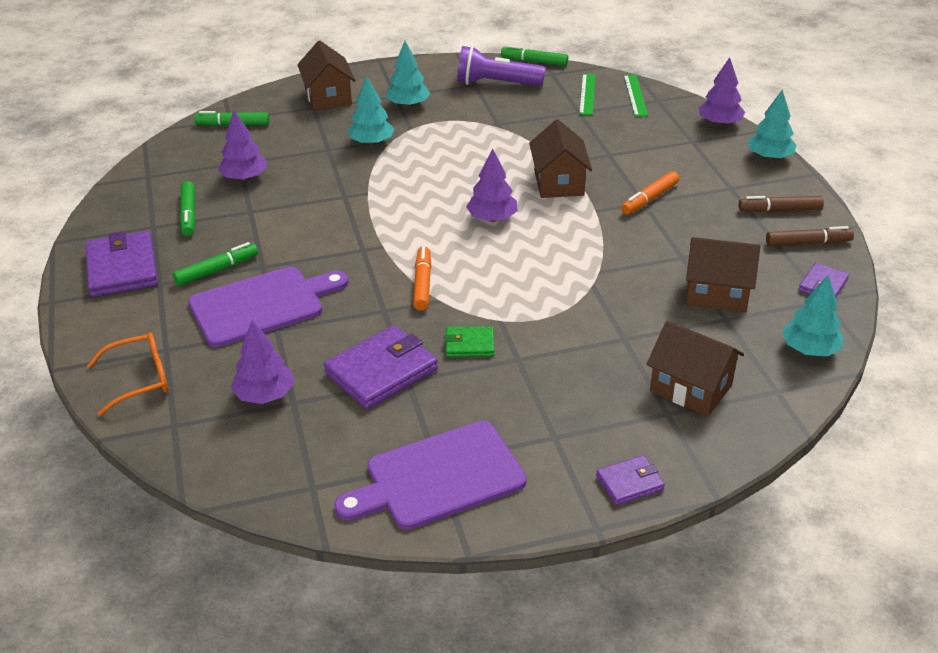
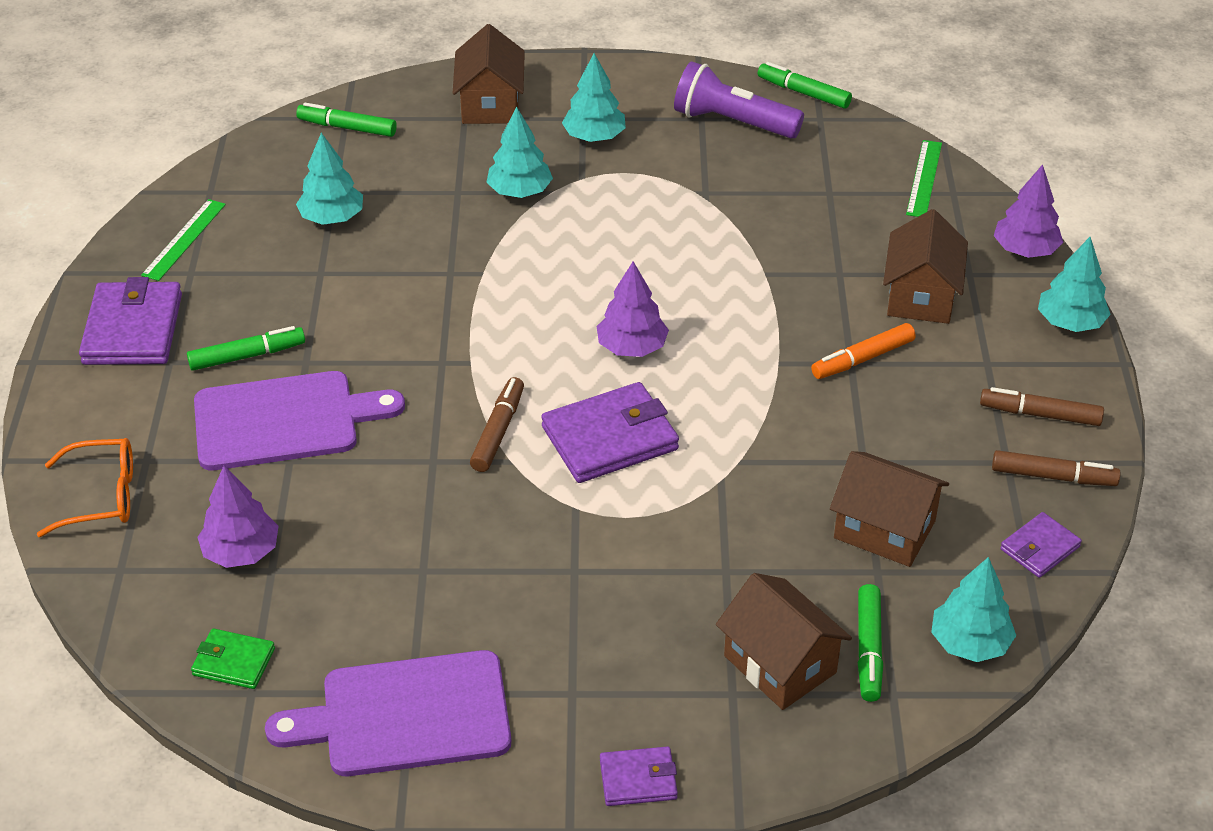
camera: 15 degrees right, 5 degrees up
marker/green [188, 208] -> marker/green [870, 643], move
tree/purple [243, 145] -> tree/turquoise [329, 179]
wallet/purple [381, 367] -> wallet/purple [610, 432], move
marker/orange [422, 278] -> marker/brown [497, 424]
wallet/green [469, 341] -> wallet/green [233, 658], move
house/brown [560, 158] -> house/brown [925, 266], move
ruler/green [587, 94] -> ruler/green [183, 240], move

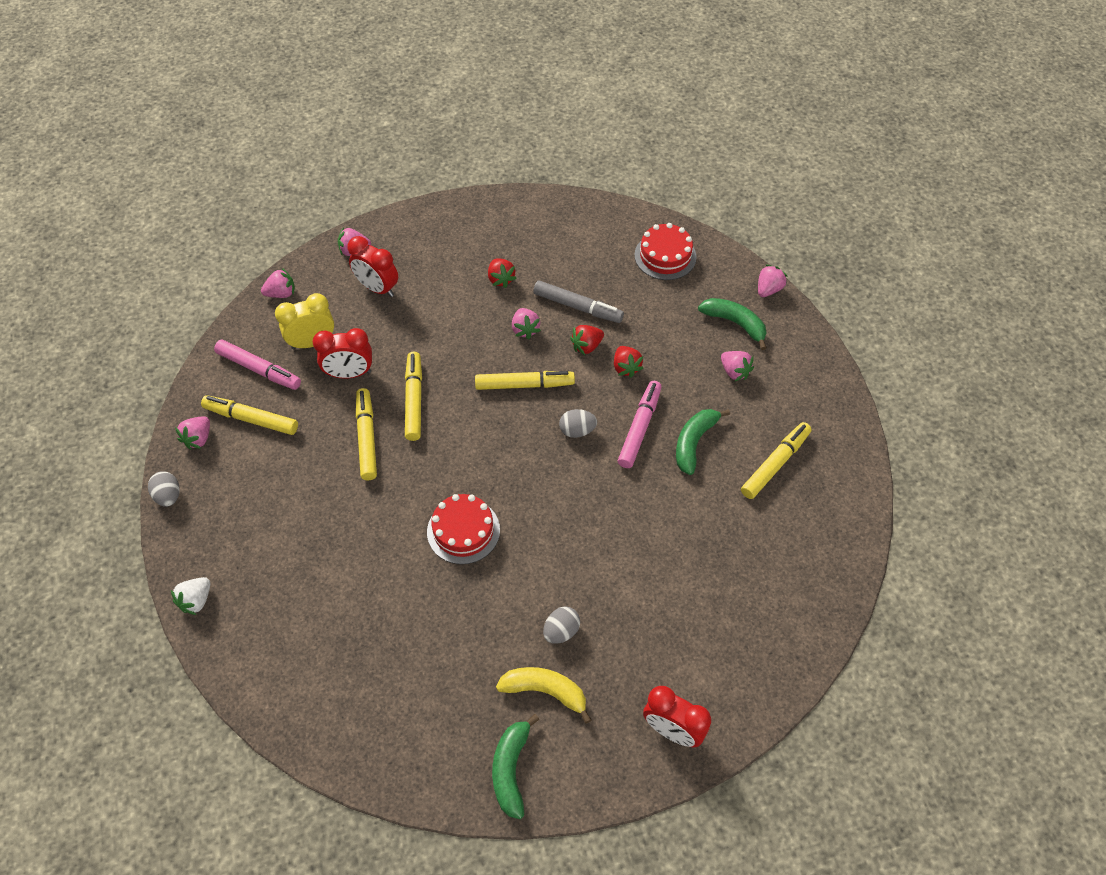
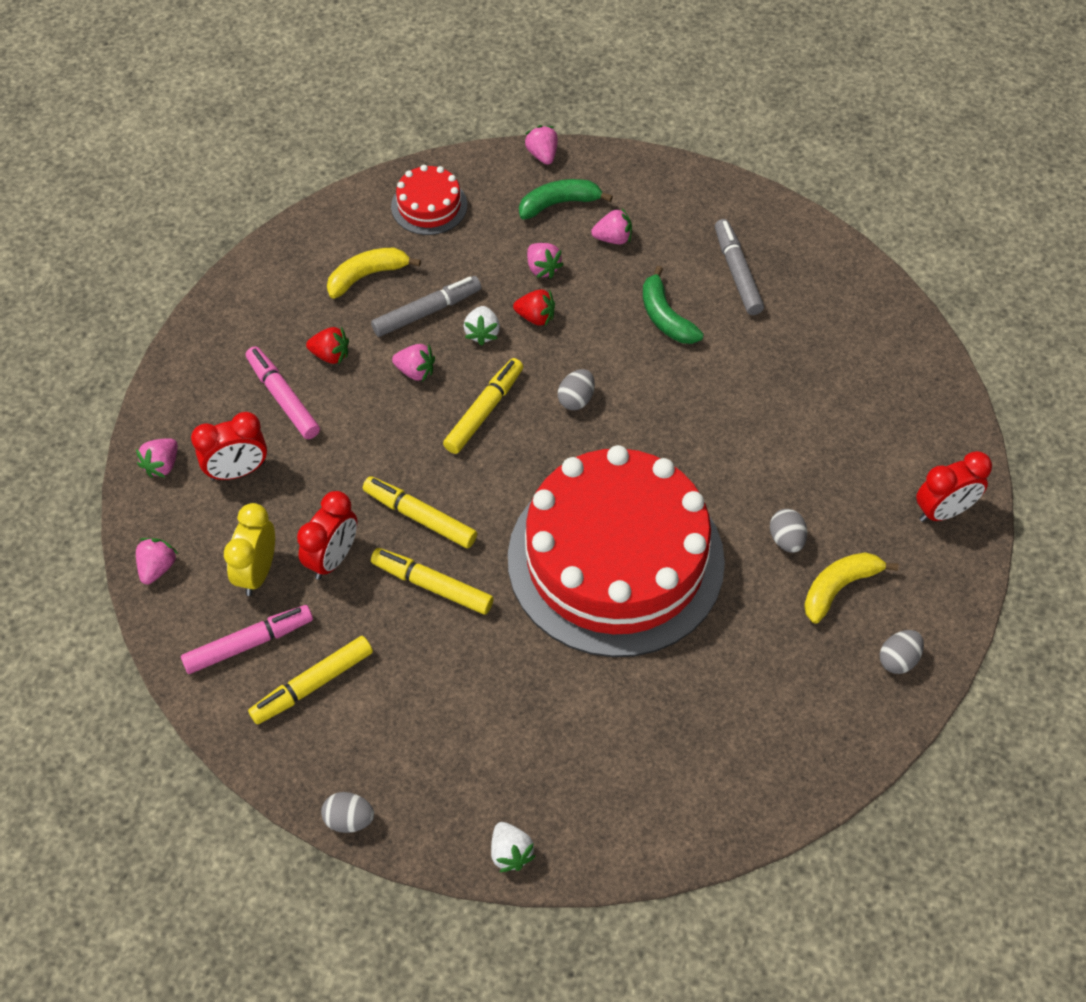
camera: 55 degrees left, 0 degrees up
strawberry/pink [192, 433] -> strawberry/pink [545, 260], move
cake/red [463, 529] -> cake/red [616, 551], x2.45
banana/green [516, 766] -> egg/grey [902, 652]
strawberry/red [587, 340] -> strawberry/white [481, 326]
marker/pink [640, 424] -> marker/pink [283, 392], move
marker/yellow [776, 460] -> marker/grey [739, 267]
none -> banana/yellow [374, 273]

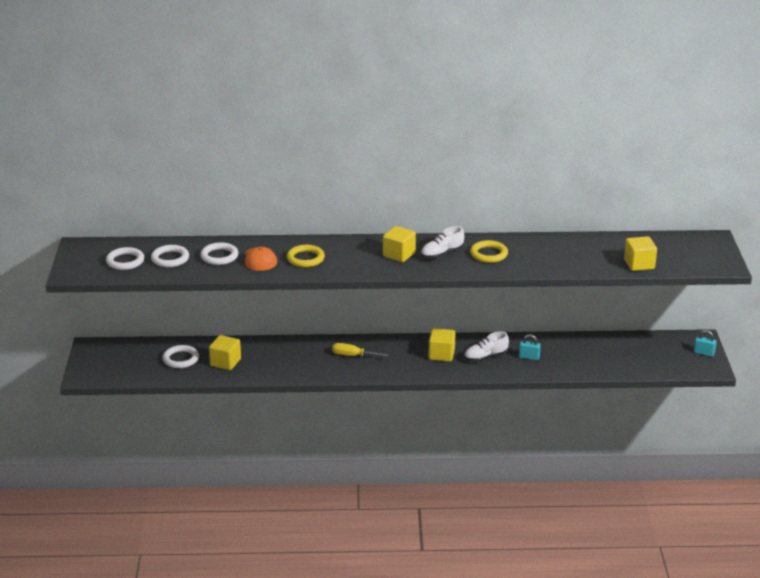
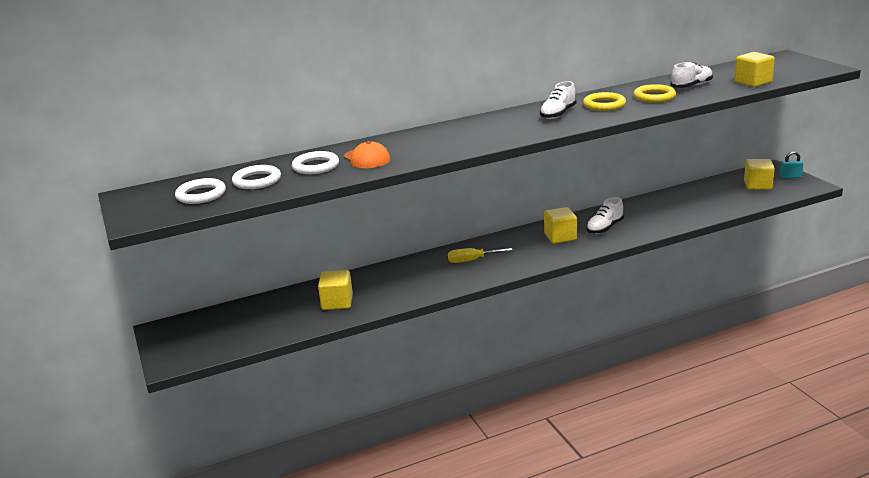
camera: 20 degrees left, 5 degrees down
ring/white [180, 356] -> none
ring/yellow [306, 256] -> ring/yellow [654, 93], move
cube/yellow [399, 244] -> cube/yellow [759, 174], move
padlock/turquoise [530, 347] -> none
none -> shoe/white [691, 75]

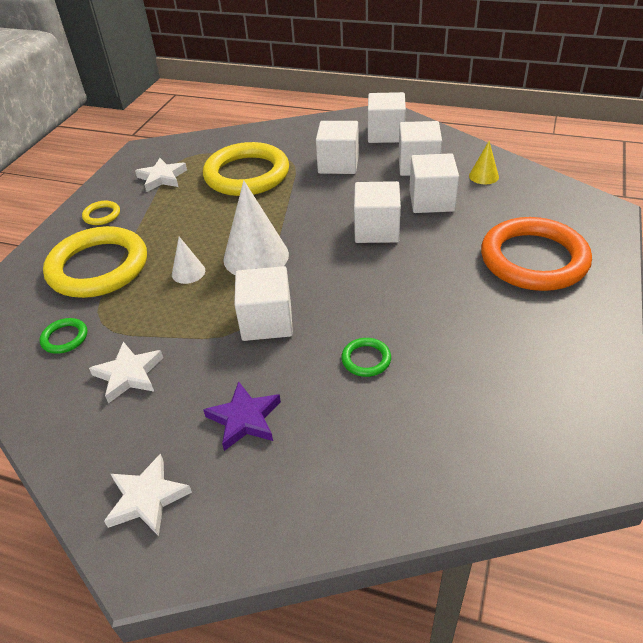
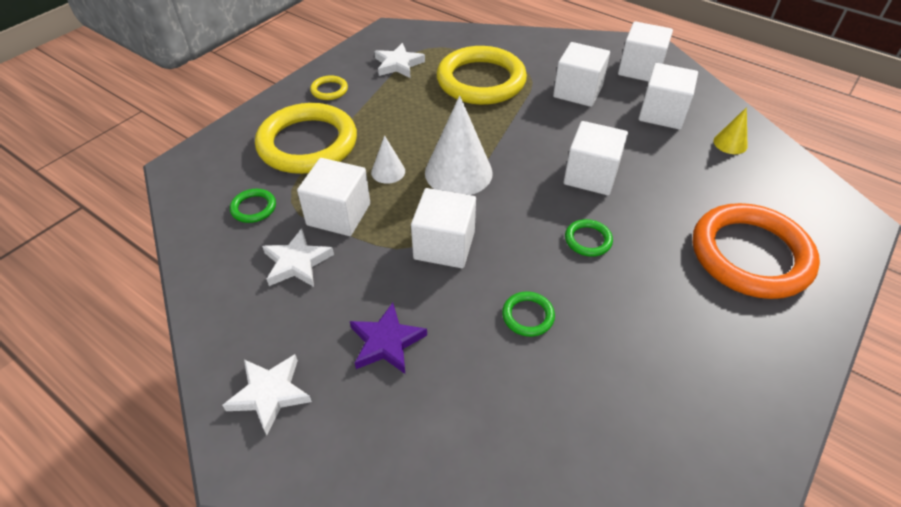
camera: 15 degrees right, 5 degrees up
cube/white [434, 183] -> cube/white [333, 197], move
none -> ring/green [589, 238]

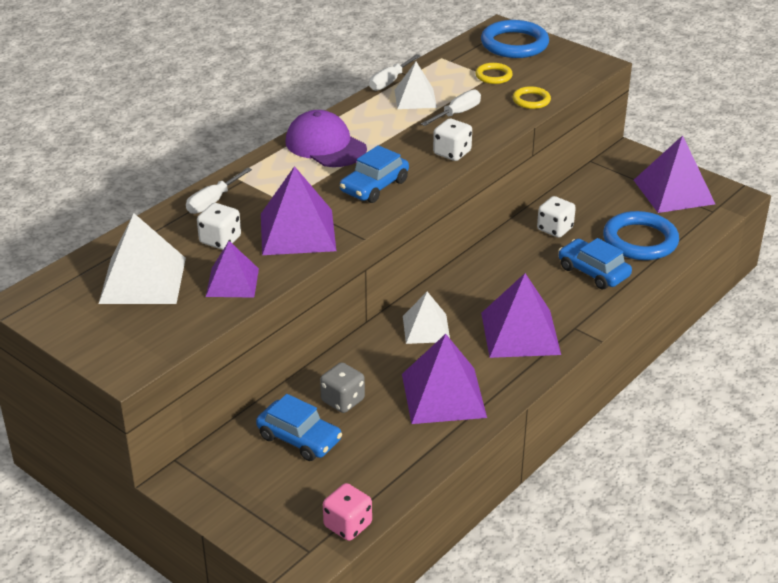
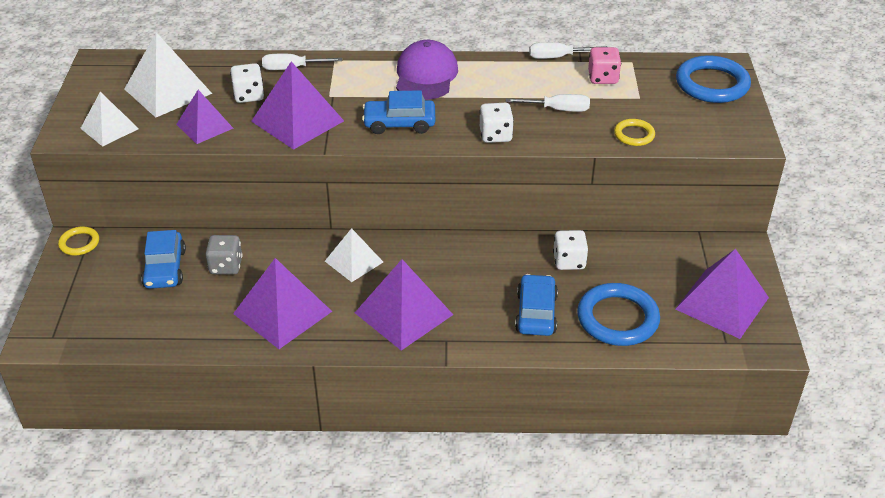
camera: 50 degrees right, 5 degrees up
dice/pink [347, 512] -> dice/pink [604, 65], move
pyramid/white [416, 85] -> pyramid/white [109, 119], move
ring/yellow [494, 73] -> ring/yellow [78, 241], move

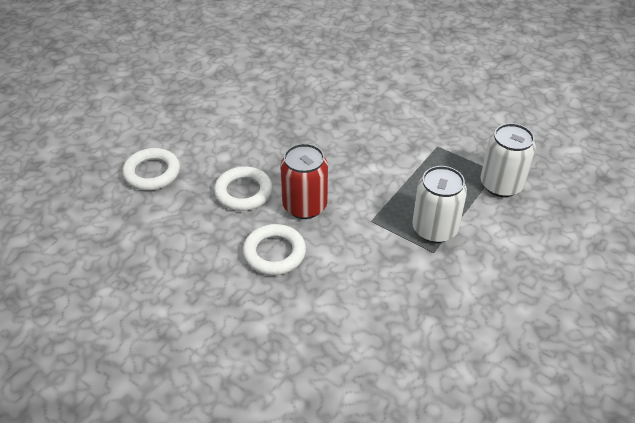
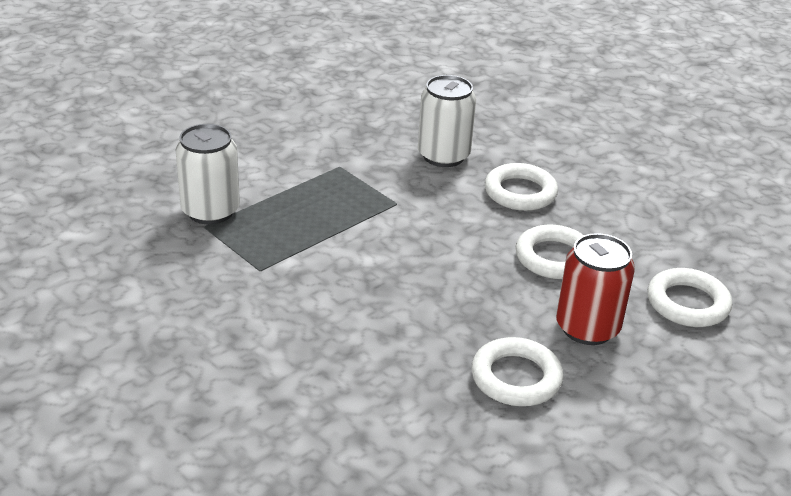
camera: 170 degrees left, 10 degrees down
can/red [304, 181] -> can/red [595, 289], move
can/white [439, 204] -> can/white [447, 121], move
none -> ring/white [517, 371]

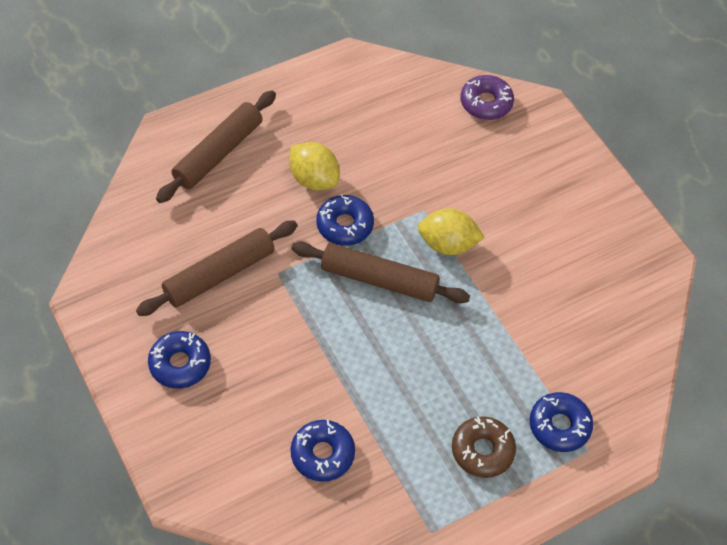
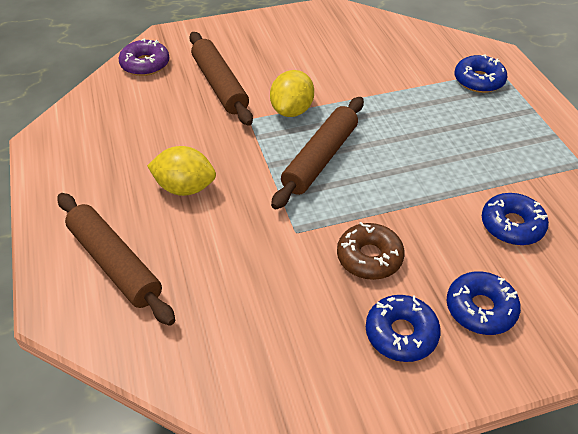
camera: 75 degrees left, 10 degrees down
rolling pin/brown [217, 268] -> rolling pin/brown [221, 79], move
lemon/yellow [314, 166] -> lemon/yellow [181, 171], 45 degrees clockwise
donut/blue [345, 220] -> donut/blue [484, 303], move
donut/brown [484, 447] -> donut/brown [371, 251], move

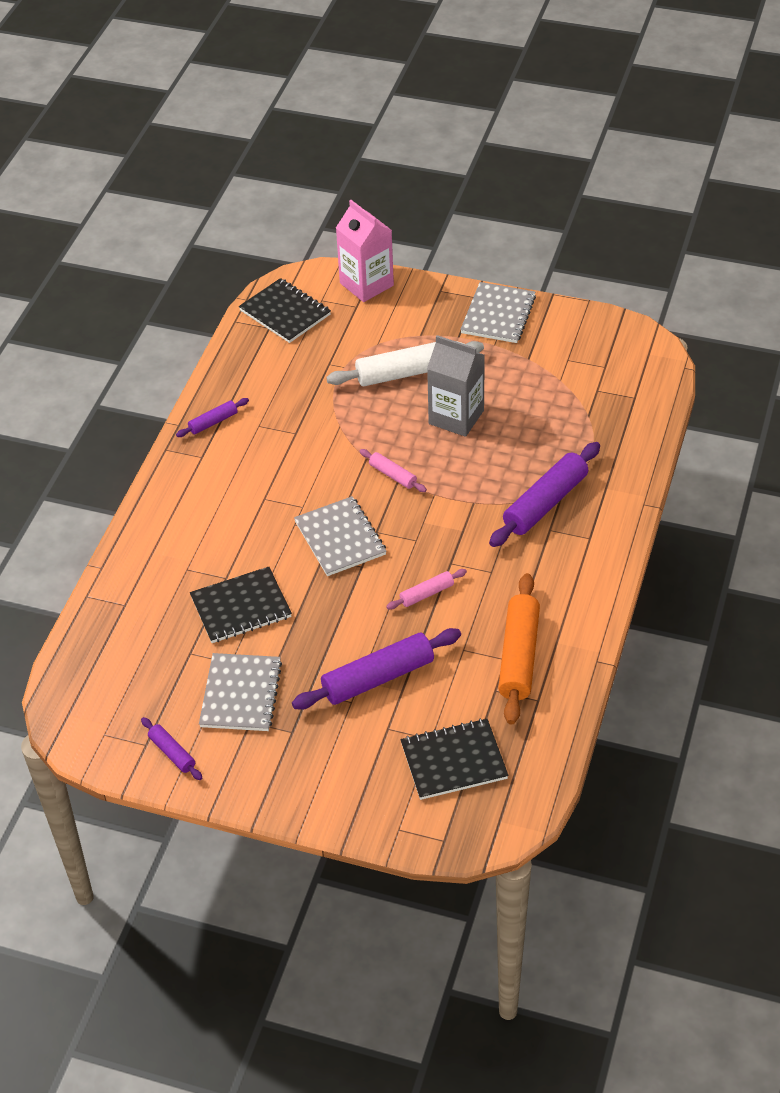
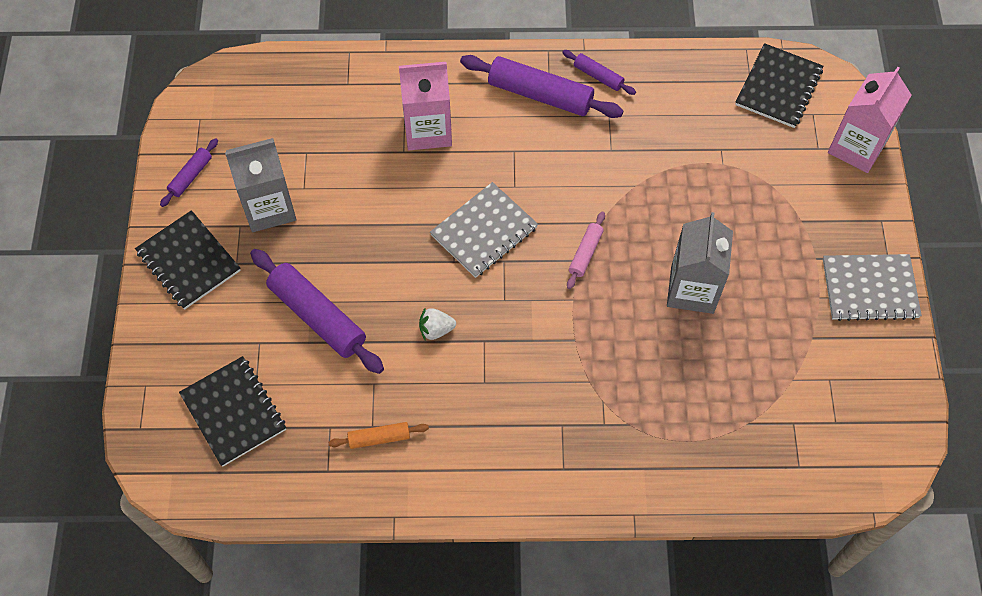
camera: 70 degrees right, 15 degrees up
notebook/black [241, 605] -> notebook/black [188, 260], move
notebook/grey [240, 692] -> carton/grey [260, 185]
rolling pin/white [405, 363] -> none
rolling pin/pink [426, 589] -> strawberry/white [437, 323]
rolling pin/purple [544, 494] -> rolling pin/purple [542, 86], move
rolling pin/orange [519, 649] -> rolling pin/orange [378, 435], x0.51
none -> carton/pink [425, 106]

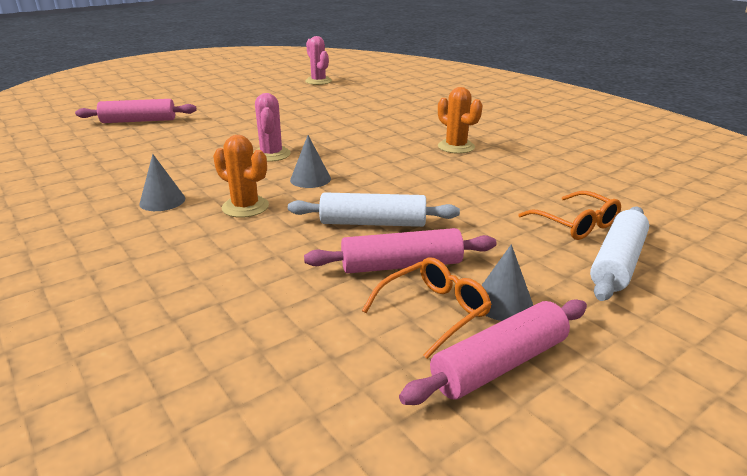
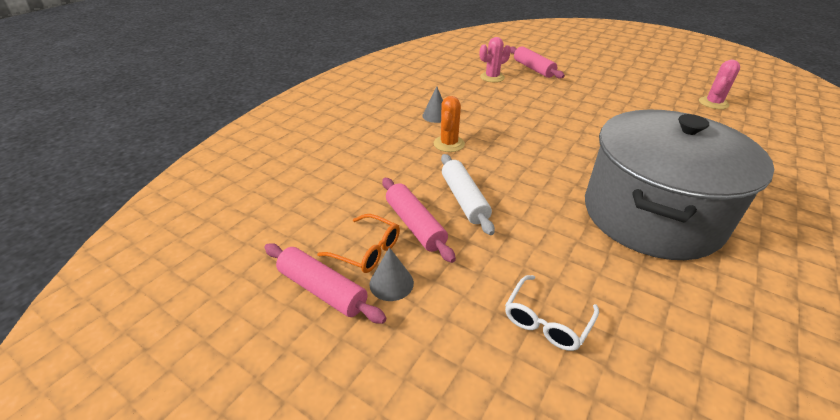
camera: 70 degrees right, 10 degrees up
cactus/pink [272, 127] -> cactus/pink [495, 59], move
cone/grey [310, 161] -> none
cactus/orange [460, 120] -> pot/grey [679, 184]
glasses/orange [569, 215] -> glasses/white [552, 313]
rolling pin/white [619, 254] -> none

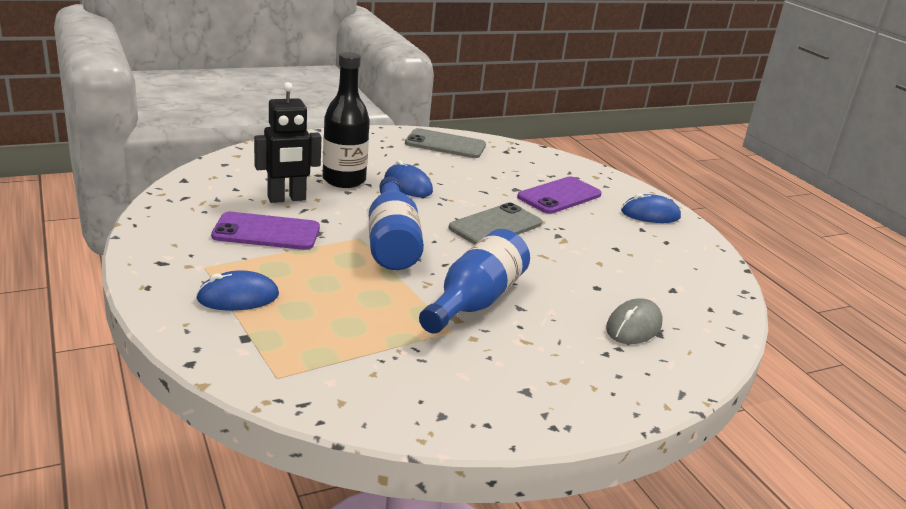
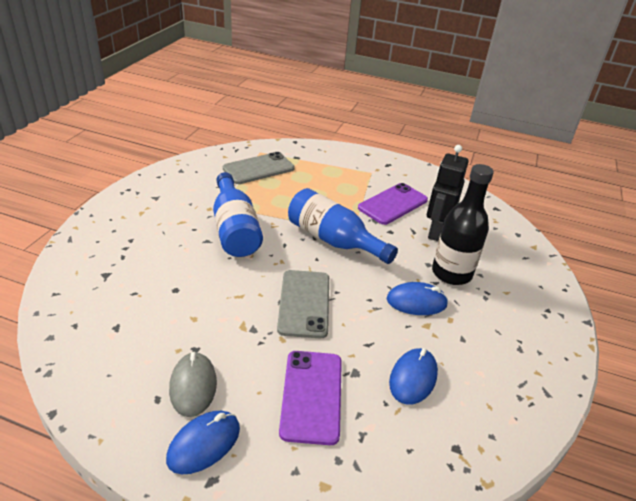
camera: 135 degrees right, 10 degrees up
mouse/blue [237, 290] -> mouse/blue [413, 376], move
phone/grey [445, 143] -> phone/grey [259, 168], move
mouse/grey [634, 321] -> mouse/grey [193, 384], move

